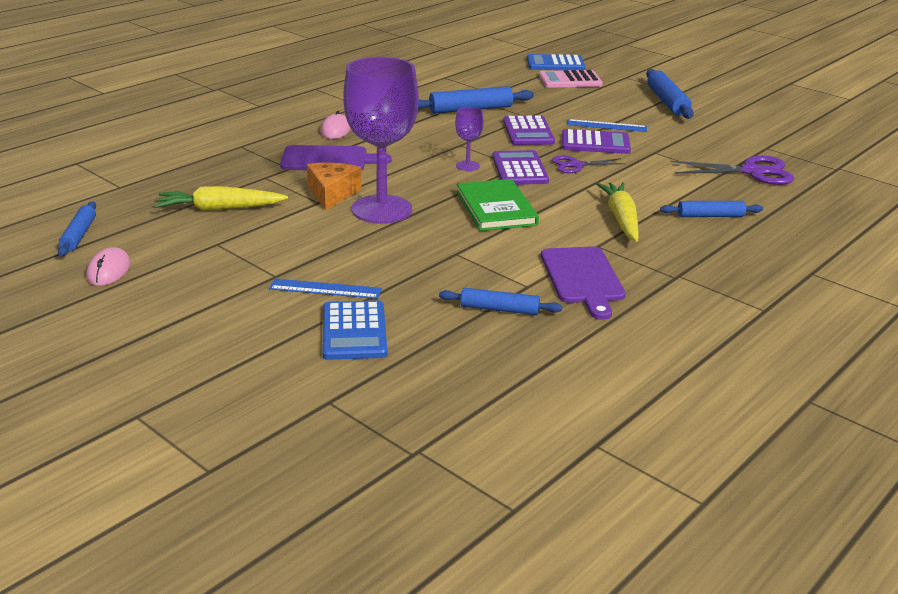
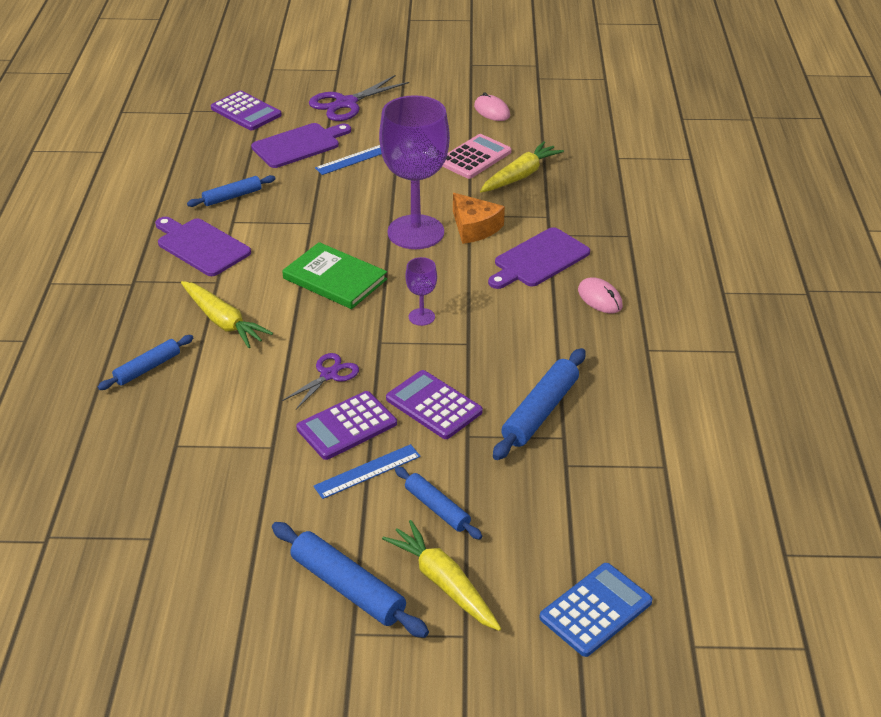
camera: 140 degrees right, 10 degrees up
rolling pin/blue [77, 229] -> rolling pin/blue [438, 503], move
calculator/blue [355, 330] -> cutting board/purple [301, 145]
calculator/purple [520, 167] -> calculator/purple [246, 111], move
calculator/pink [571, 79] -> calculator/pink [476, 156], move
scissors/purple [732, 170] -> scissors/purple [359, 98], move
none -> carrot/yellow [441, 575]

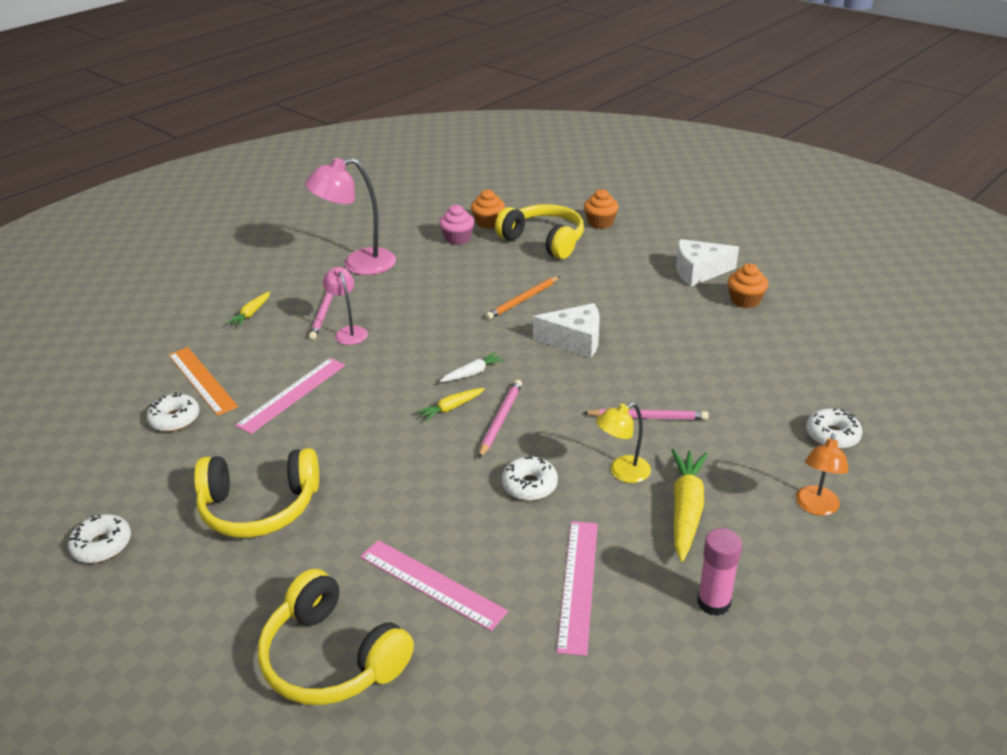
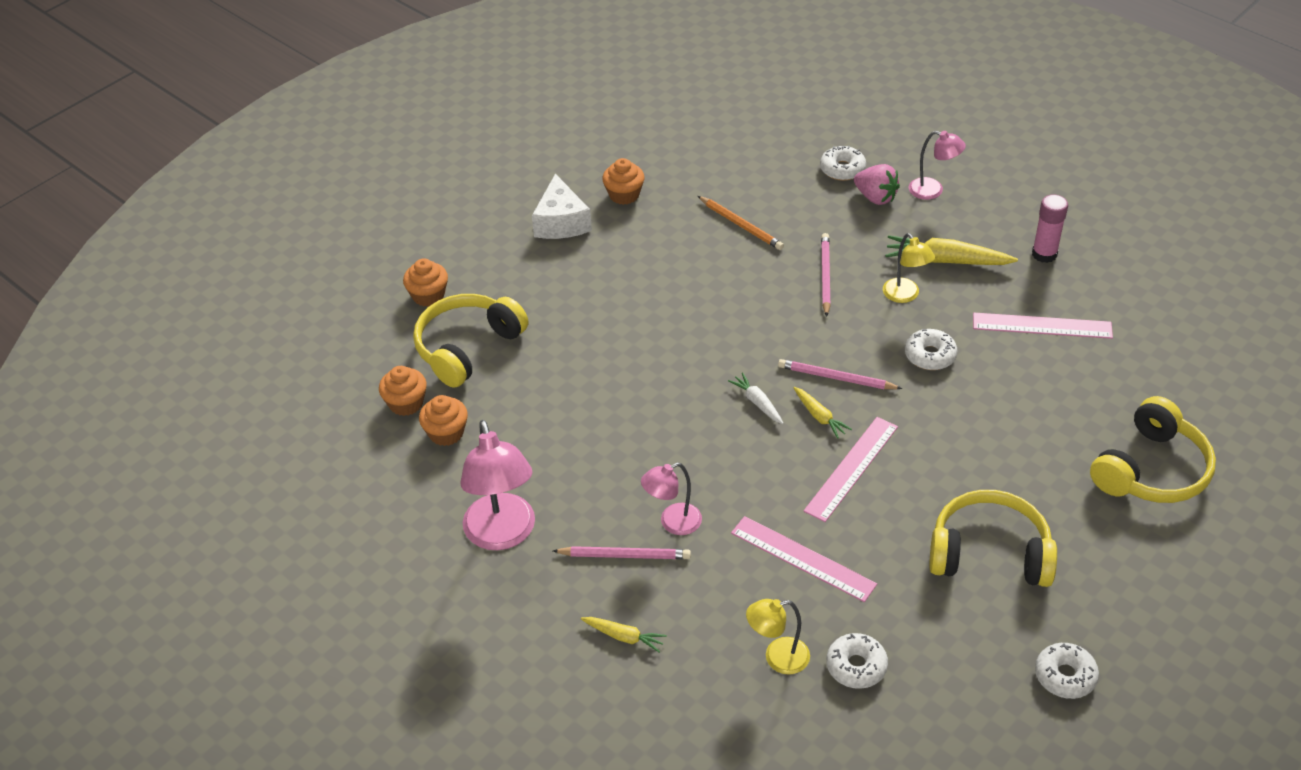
camera: 90 degrees left, 10 degrees up
ruler/orange [203, 381] -> lamp/yellow [778, 636]
headphones/yellow [256, 493] -> headphones/yellow [993, 538], 75 degrees counterclockwise
ruler/pink [434, 585] -> ruler/pink [851, 469], move
cupcake/pink [456, 225] -> cupcake/orange [443, 420]
pencil/orange [523, 298] -> pencil/orange [741, 223], move
cheese/white [566, 330] -> none
lamp/orange [822, 474] -> lamp/pink [937, 165]
none -> strawberry/pink [877, 184]

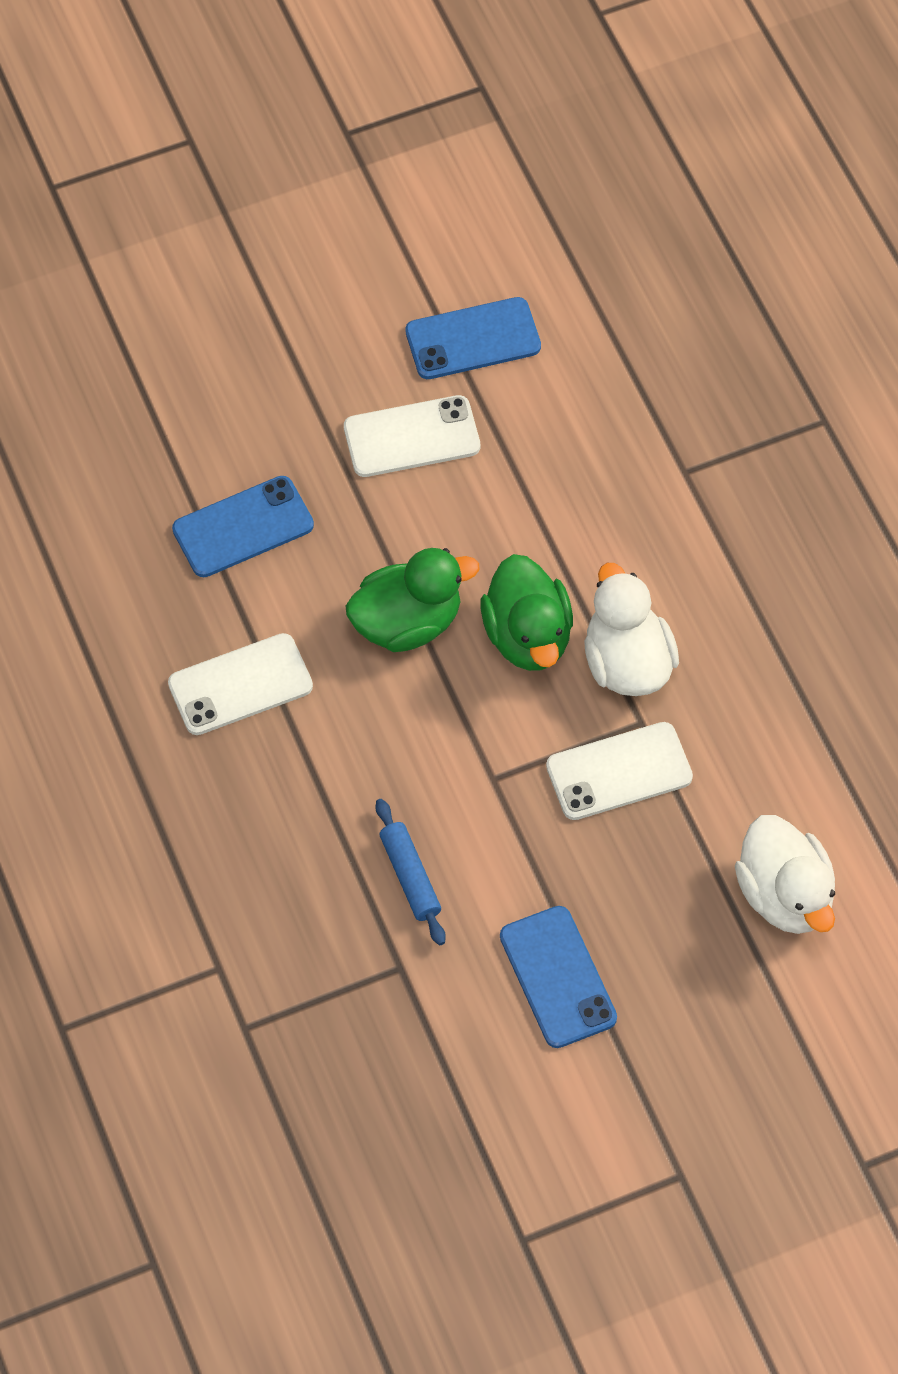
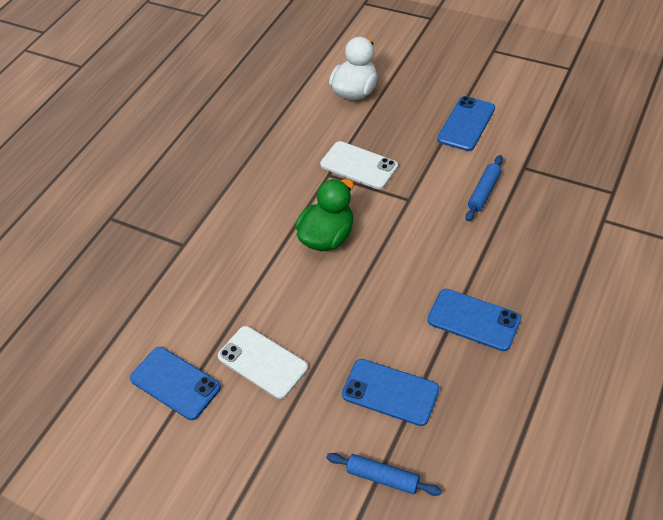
camera: 125 degrees left, 10 degrees down
phone/white [240, 684] -> phone/blue [474, 320]
duck/green [412, 600] -> none
duck/white [631, 629] -> none
none -> rolling pin/blue [384, 474]

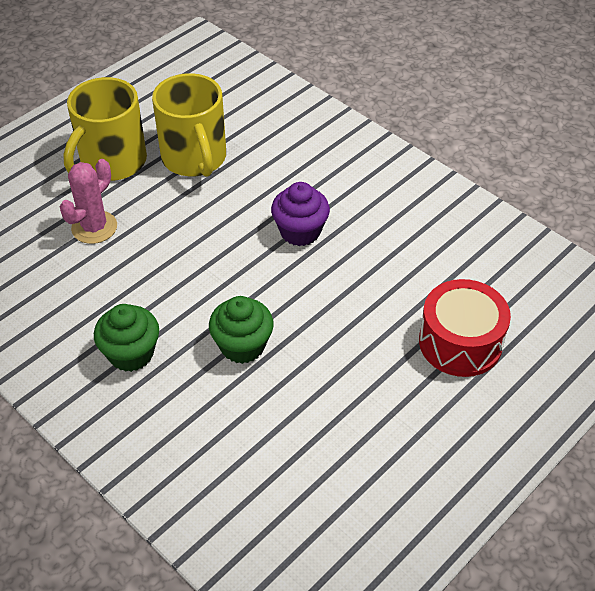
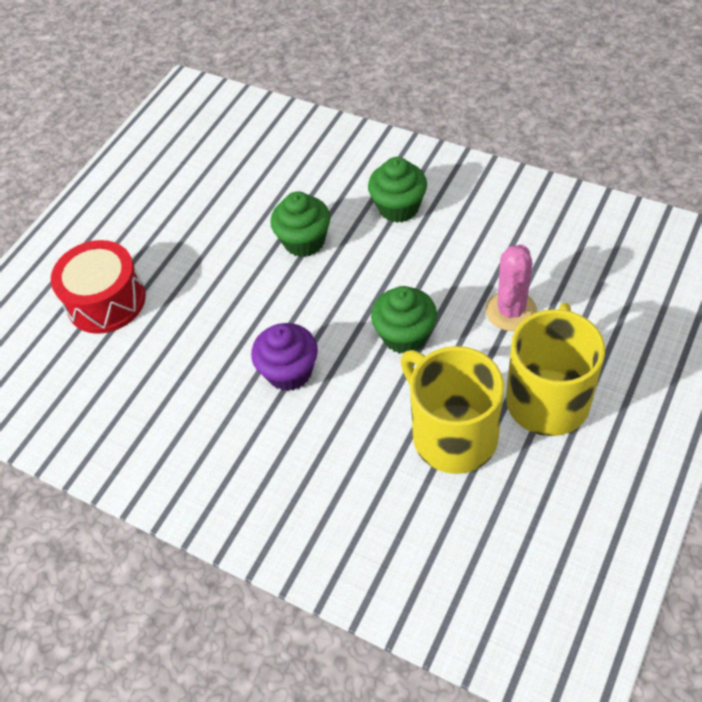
camera: 170 degrees right, 5 degrees up
none -> cupcake/green [404, 320]

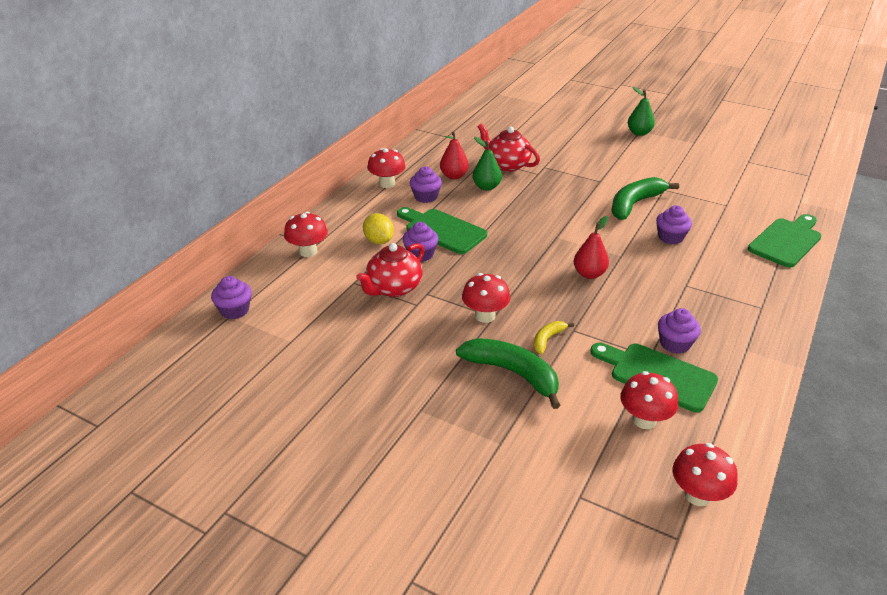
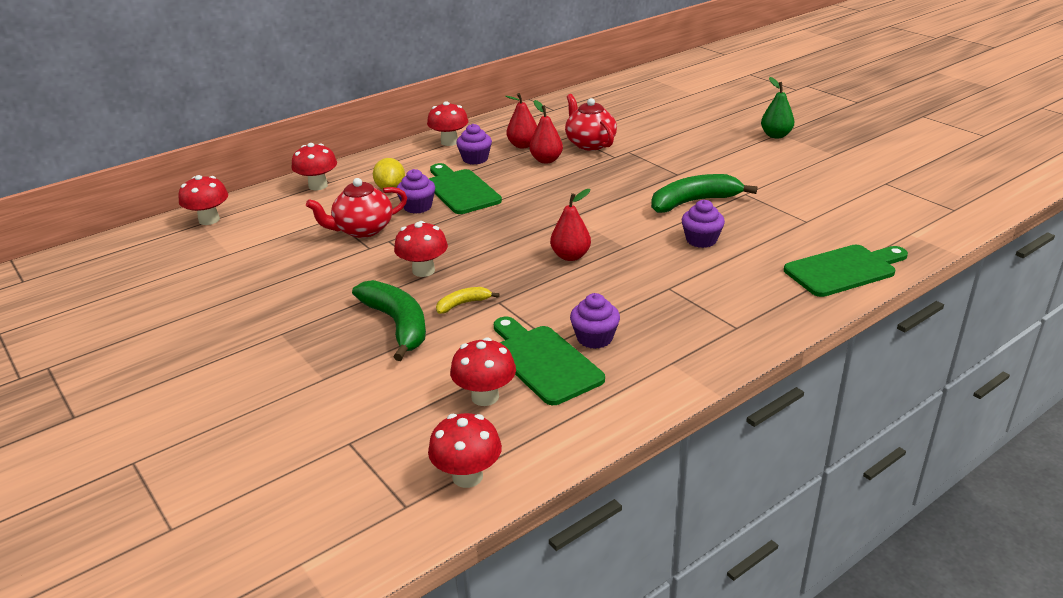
camera: 25 degrees right, 5 degrees down
cupcake/purple [231, 297] -> mushroom/red [203, 200]
pear/green [487, 164] -> pear/red [546, 131]

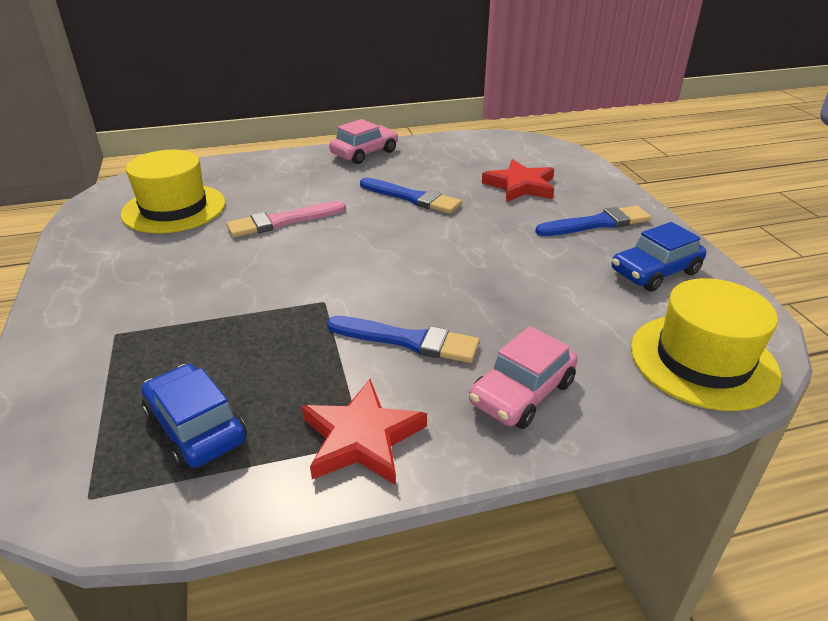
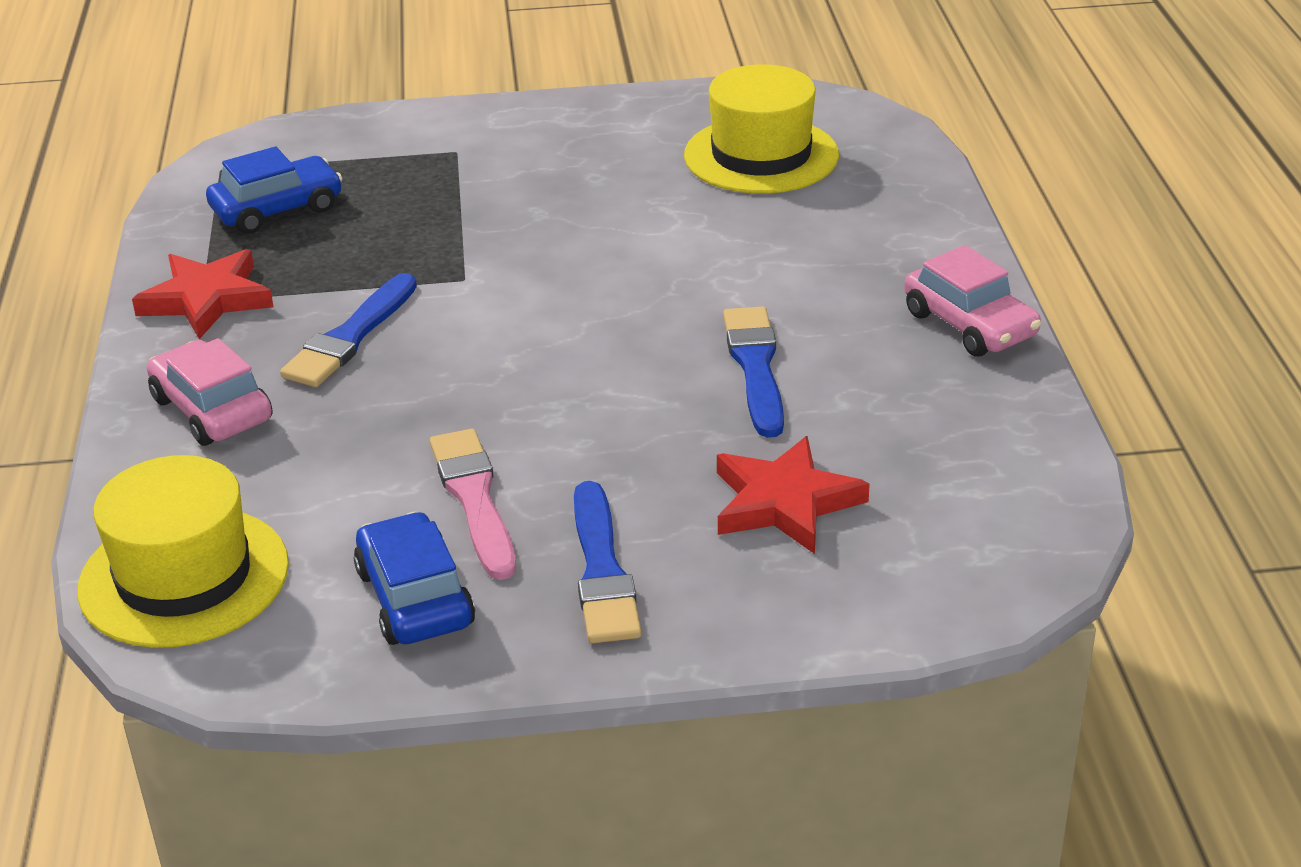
camera: 100 degrees right, 0 degrees up
brush/pink [286, 219] -> brush/pink [473, 504], move
brush/blue [411, 196] -> brush/blue [753, 372], 135 degrees clockwise

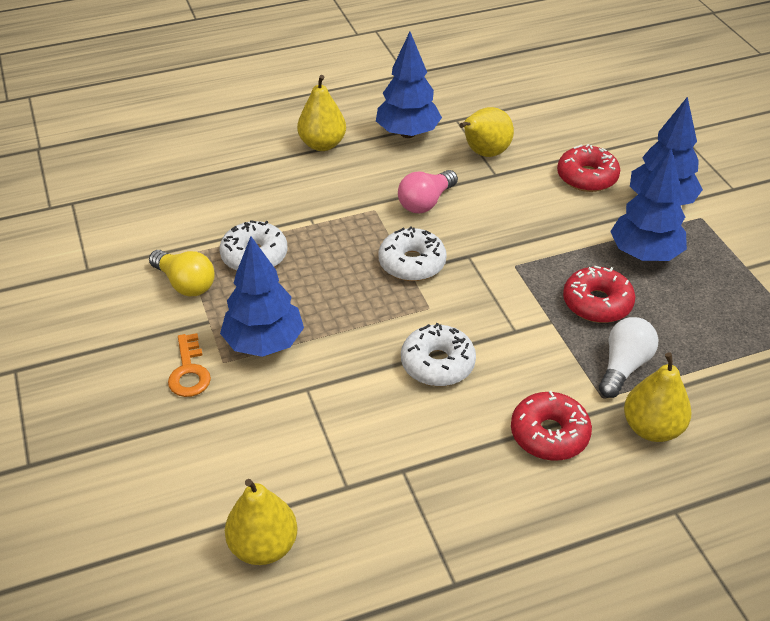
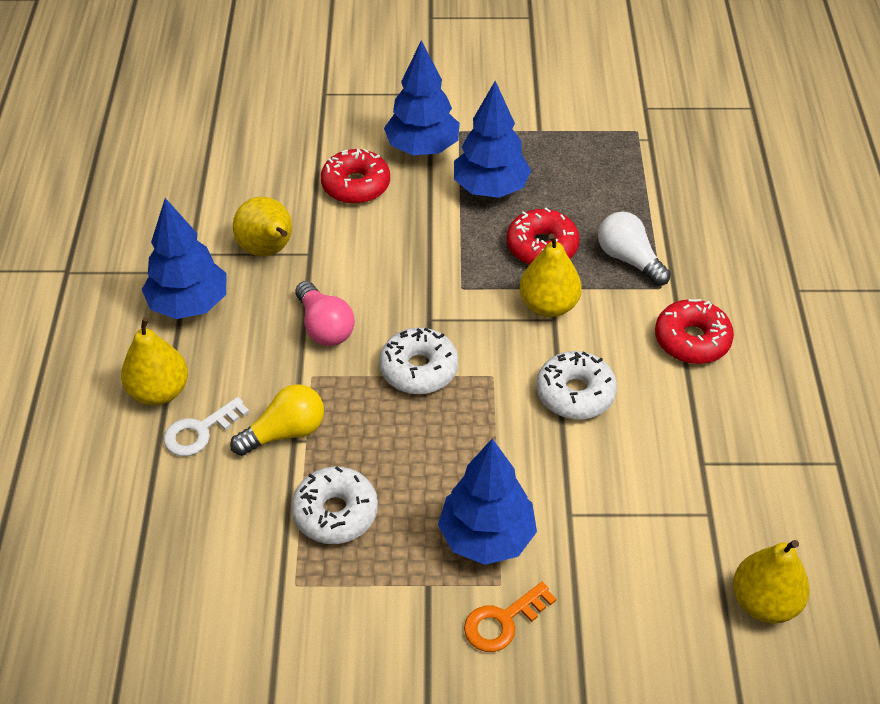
camera: 70 degrees left, 5 degrees up
light bulb/yellow [182, 273] -> light bulb/yellow [277, 420], move
key/orange [189, 365] -> key/orange [510, 617], 135 degrees clockwise
pear/yellow [658, 397] -> pear/yellow [550, 275], move
none -> key/white [206, 426]

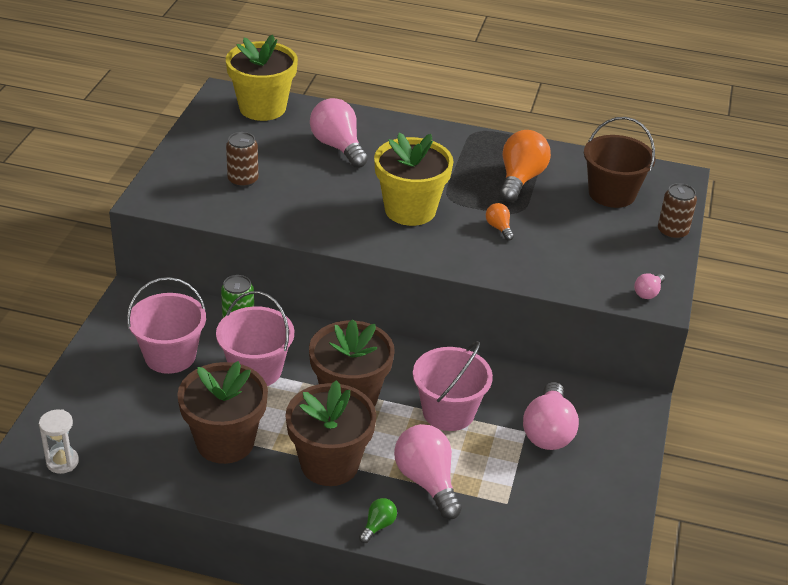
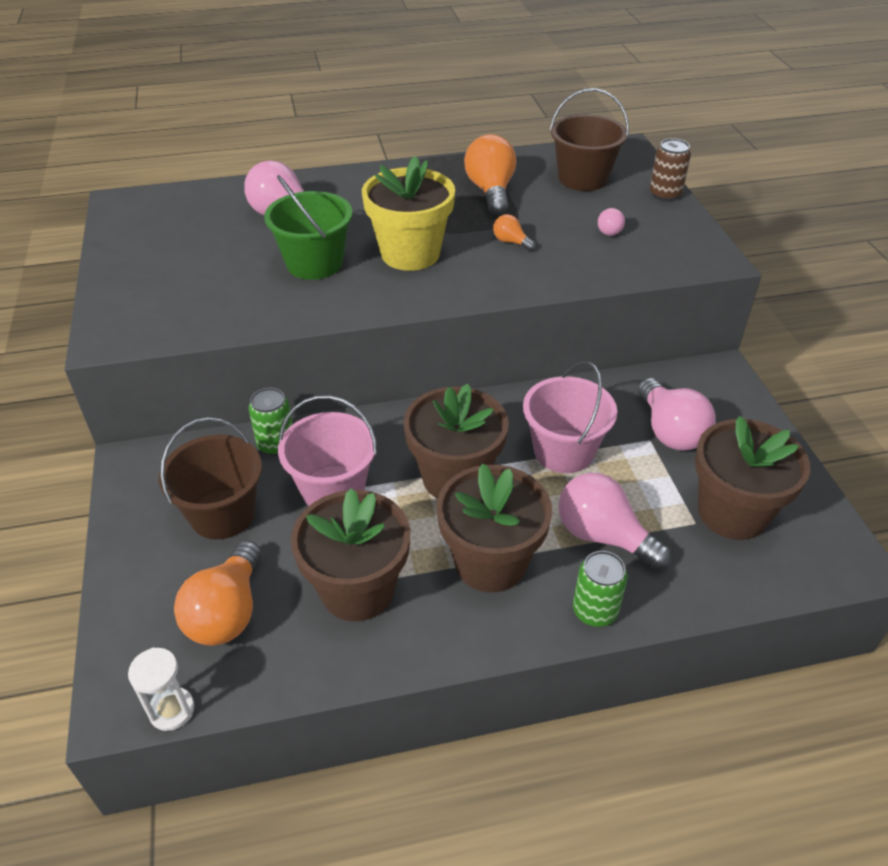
camera: 25 degrees left, 5 degrees up
bucket/pink [166, 325] -> bucket/brown [210, 478]
flower pot/yellow [262, 77] -> none
can/brown [242, 160] -> none
light bulb/green [378, 520] -> can/green [600, 589]
light bulb/pink [649, 286] -> light bulb/pink [611, 222], move
none -> light bulb/orange [217, 593]
none -> bucket/green [308, 227]
none -> flower pot/brown [752, 478]

